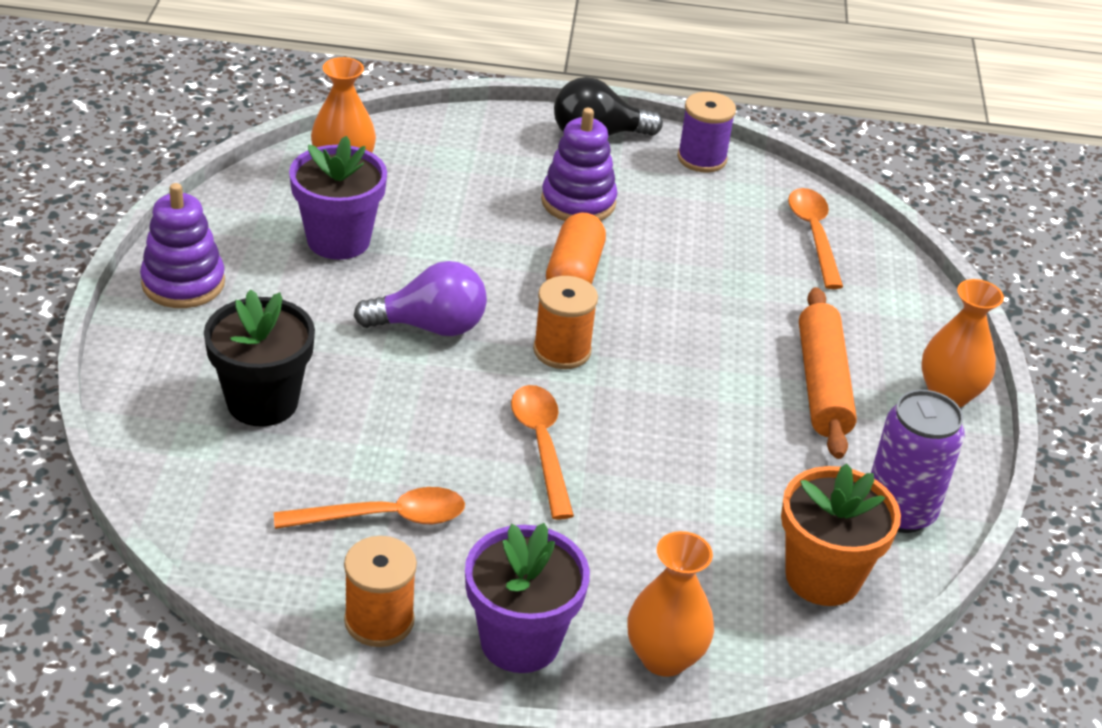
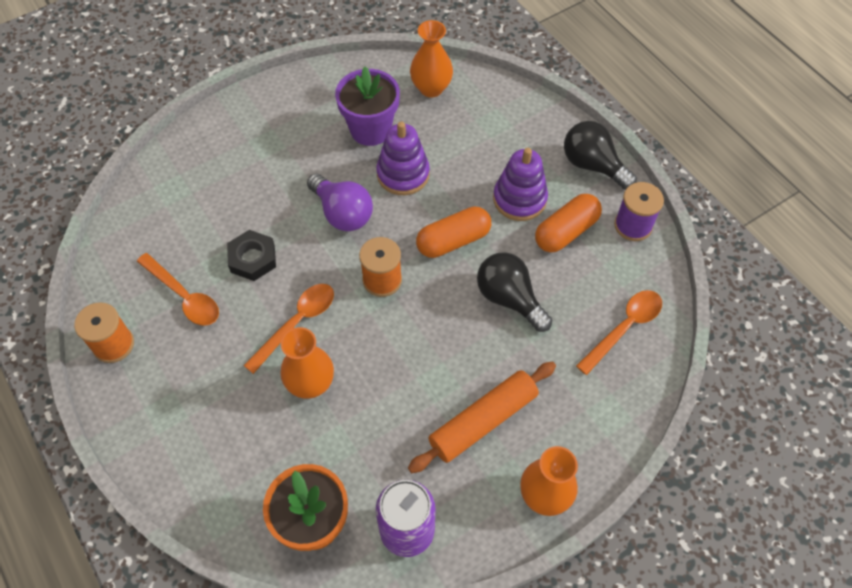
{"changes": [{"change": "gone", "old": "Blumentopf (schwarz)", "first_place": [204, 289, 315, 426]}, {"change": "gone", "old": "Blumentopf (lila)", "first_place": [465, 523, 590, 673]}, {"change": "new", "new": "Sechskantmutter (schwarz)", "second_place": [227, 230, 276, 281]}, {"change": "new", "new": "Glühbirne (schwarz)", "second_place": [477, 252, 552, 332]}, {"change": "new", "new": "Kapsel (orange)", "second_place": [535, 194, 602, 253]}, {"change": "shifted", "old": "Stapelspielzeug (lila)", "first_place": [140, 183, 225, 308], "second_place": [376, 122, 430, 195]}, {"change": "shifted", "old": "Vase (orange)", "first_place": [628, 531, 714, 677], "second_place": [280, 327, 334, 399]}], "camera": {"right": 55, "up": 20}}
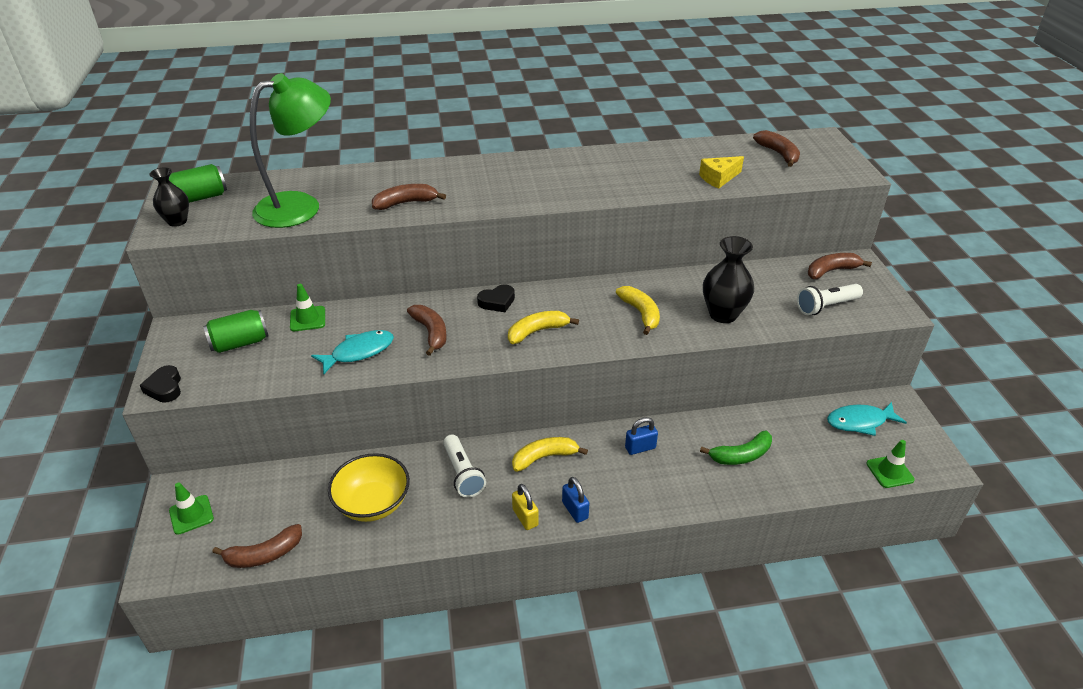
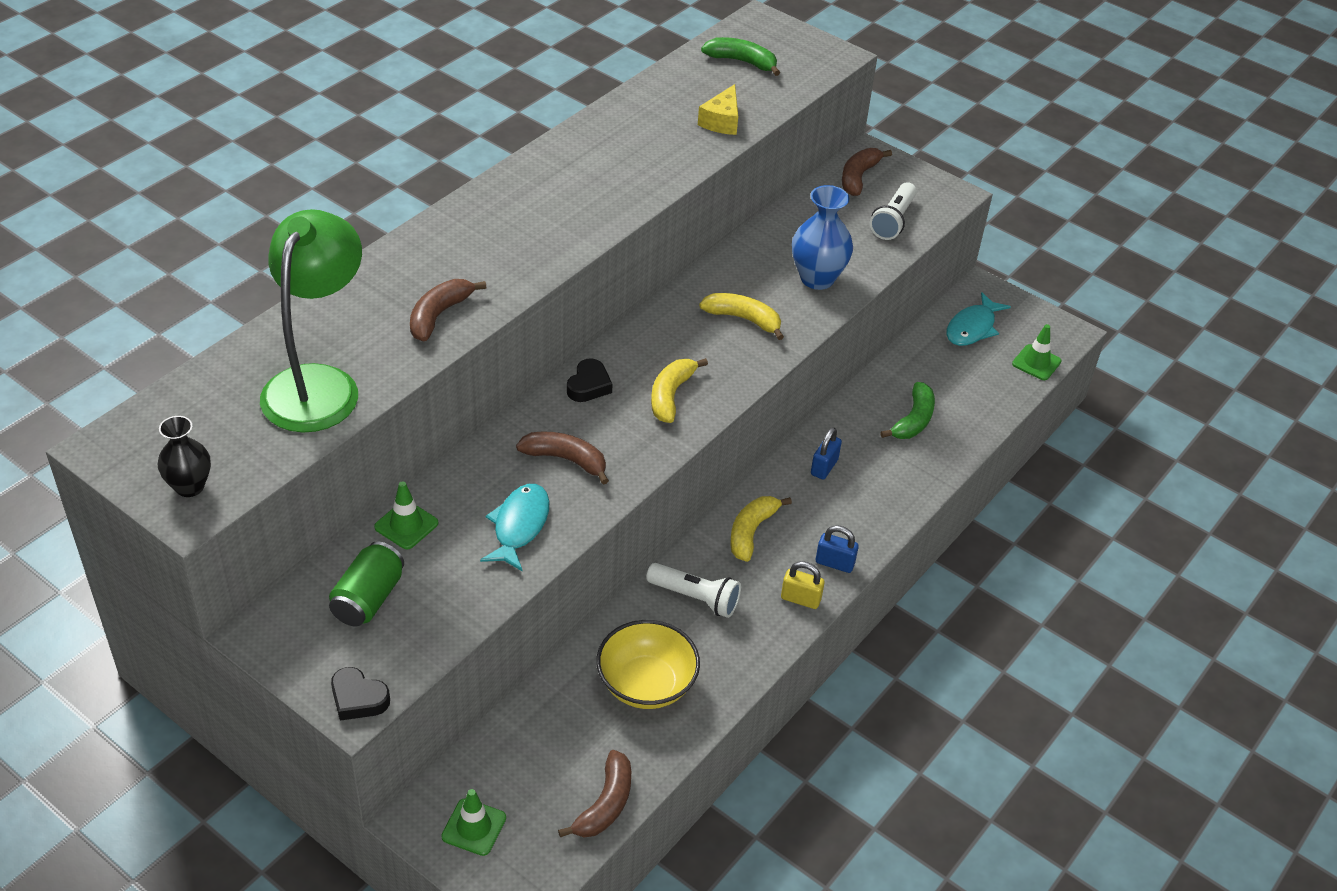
{"changes": [{"change": "gone", "old": "Dose (grün)", "first_place": [169, 164, 227, 203]}, {"change": "repainted", "old": "Vase (schwarz)", "new": "Vase (blau)", "first_place": [703, 236, 754, 323], "second_place": [792, 185, 853, 290]}, {"change": "repainted", "old": "Banane (braun)", "new": "Banane (grün)", "first_place": [753, 130, 800, 167], "second_place": [701, 37, 780, 76]}], "camera": {"right": -45, "up": 5}}
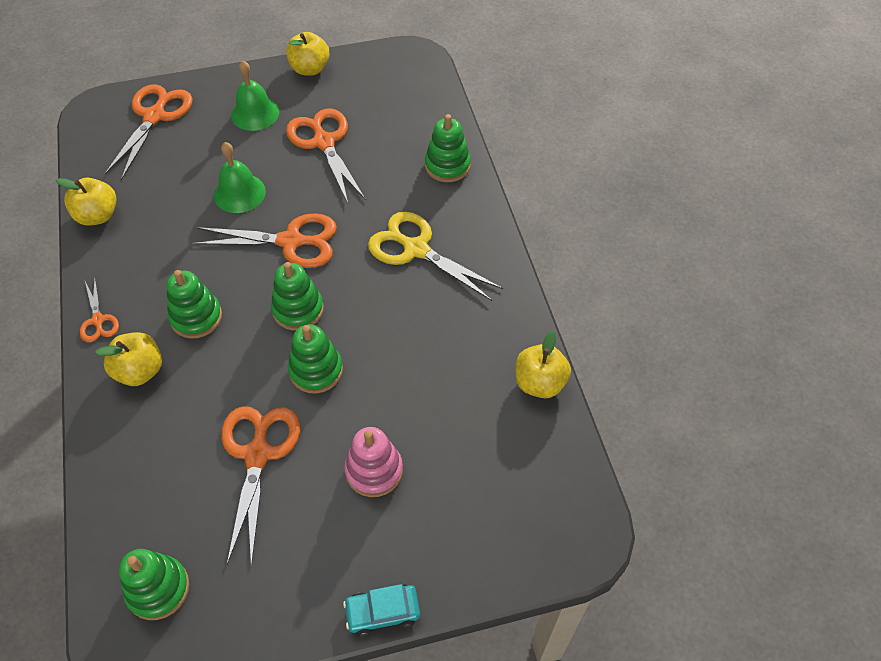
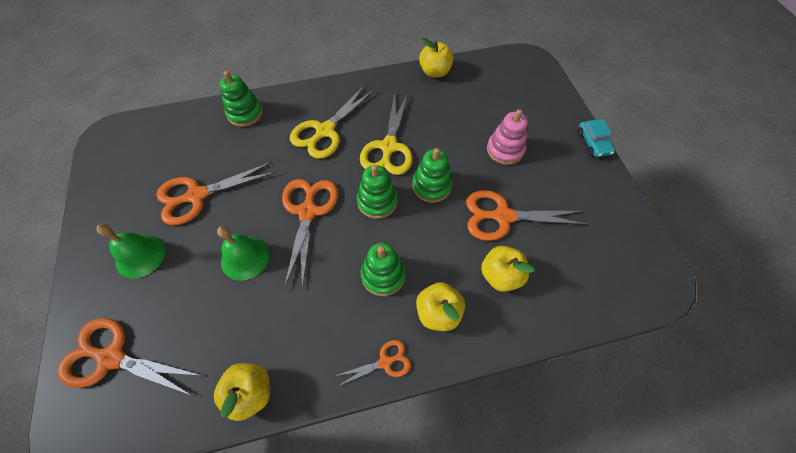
{"changes": [{"change": "gone", "old": "Stapelspielzeug (grün)", "first_place": [119, 549, 189, 620]}, {"change": "new", "new": "Schere (gelb)", "second_place": [360, 93, 413, 175]}, {"change": "shifted", "old": "Apfel (gelb)", "first_place": [286, 32, 329, 76], "second_place": [481, 246, 534, 292]}], "camera": {"right": -90, "up": 5}}
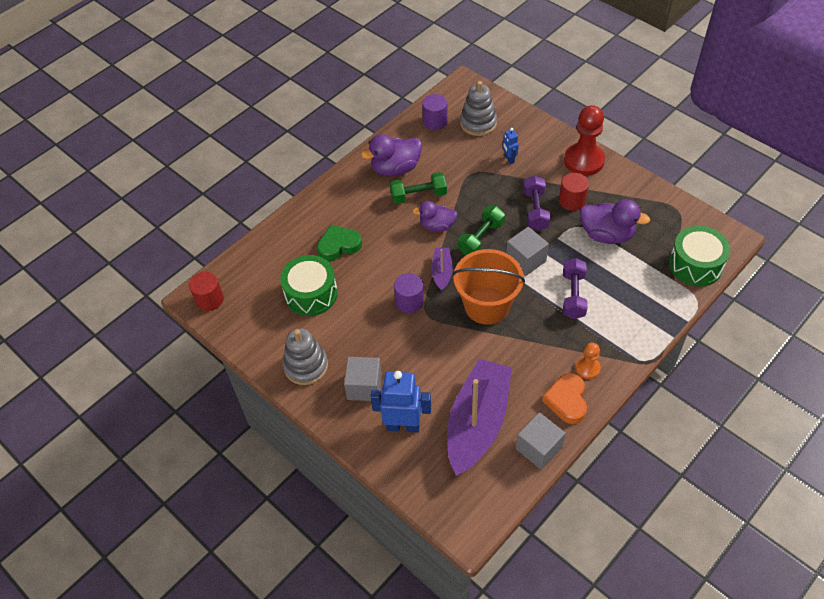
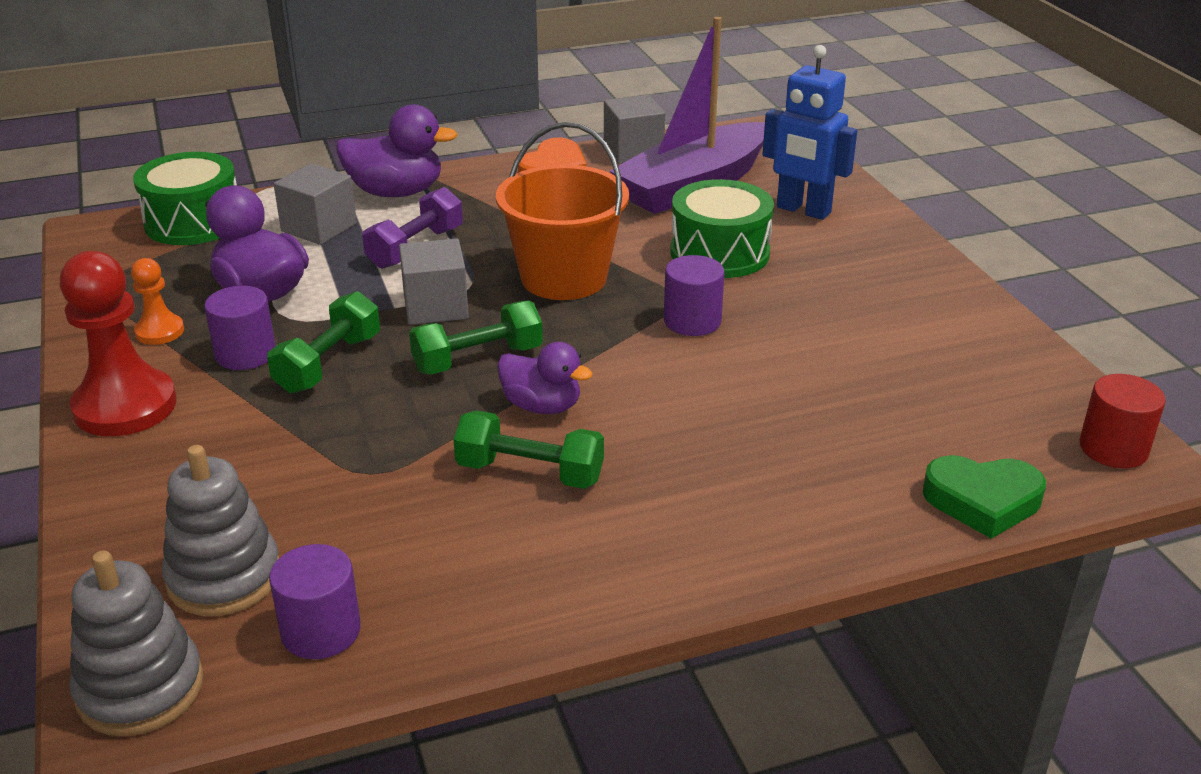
{"changes": [{"change": "gone", "old": "Boot (lila)", "first_place": [431, 248, 453, 291]}, {"change": "gone", "old": "Roboter (blau)", "first_place": [503, 128, 519, 164]}, {"change": "shifted", "old": "Trommel (grün)", "first_place": [280, 255, 338, 316], "second_place": [670, 179, 774, 278]}, {"change": "shifted", "old": "Stapelspielzeug (grau)", "first_place": [283, 328, 328, 385], "second_place": [70, 550, 204, 736]}, {"change": "shifted", "old": "Herz (grün)", "first_place": [317, 225, 362, 261], "second_place": [922, 455, 1046, 539]}, {"change": "shifted", "old": "Kubus (grau)", "first_place": [344, 357, 382, 401], "second_place": [274, 163, 357, 245]}, {"change": "shifted", "old": "Ente (lila)", "first_place": [361, 134, 422, 176], "second_place": [336, 104, 457, 197]}, {"change": "shifted", "old": "Bauer (orange)", "first_place": [576, 343, 601, 379], "second_place": [131, 258, 184, 345]}, {"change": "repainted", "old": "Hantel (lila)", "new": "Hantel (grün)", "first_place": [523, 175, 550, 231], "second_place": [267, 291, 380, 394]}, {"change": "repainted", "old": "Vollzylinder (rot)", "new": "Vollzylinder (lila)", "first_place": [559, 173, 589, 211], "second_place": [204, 286, 276, 370]}], "camera": {"right": -155, "up": -20}}
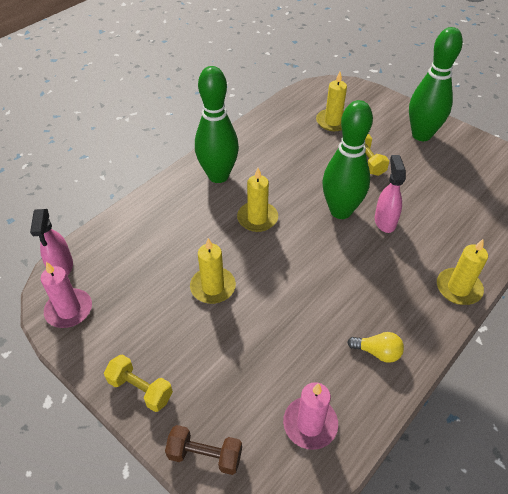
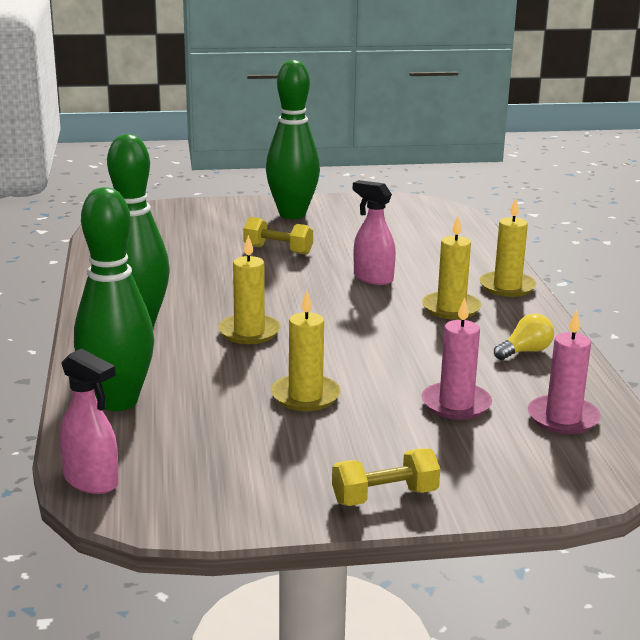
{"changes": [{"change": "gone", "old": "Hantel (braun)", "first_place": [165, 425, 242, 475]}, {"change": "shifted", "old": "Kerze (rosa)", "first_place": [41, 262, 92, 328], "second_place": [422, 297, 492, 420]}, {"change": "shifted", "old": "Kerze (gelb)", "first_place": [316, 72, 347, 131], "second_place": [422, 216, 482, 319]}, {"change": "shifted", "old": "Bowlingkegel (grün)", "first_place": [322, 100, 373, 219], "second_place": [74, 187, 154, 411]}], "camera": {"right": -50, "up": -25}}
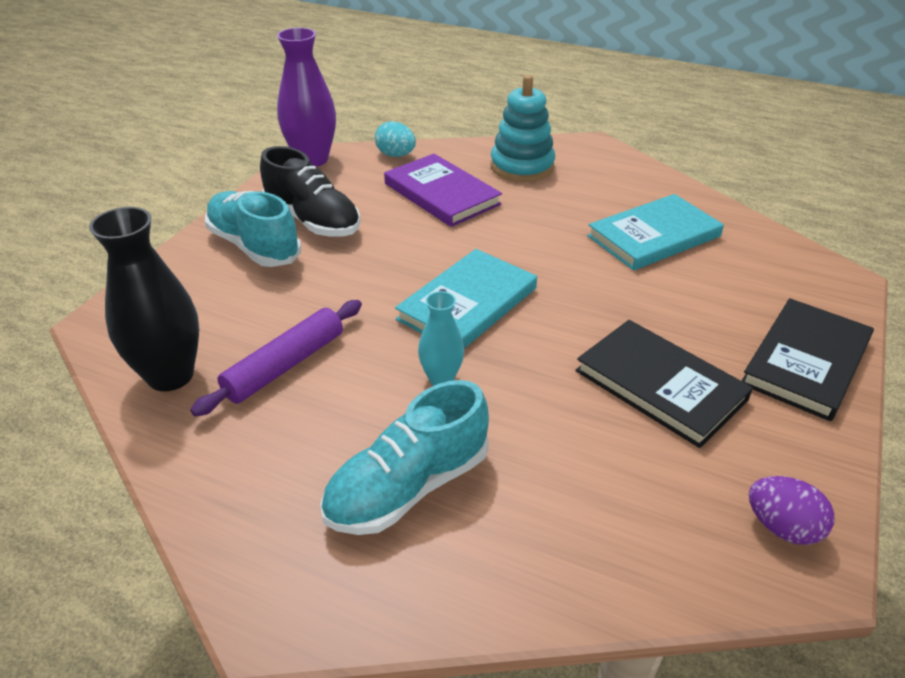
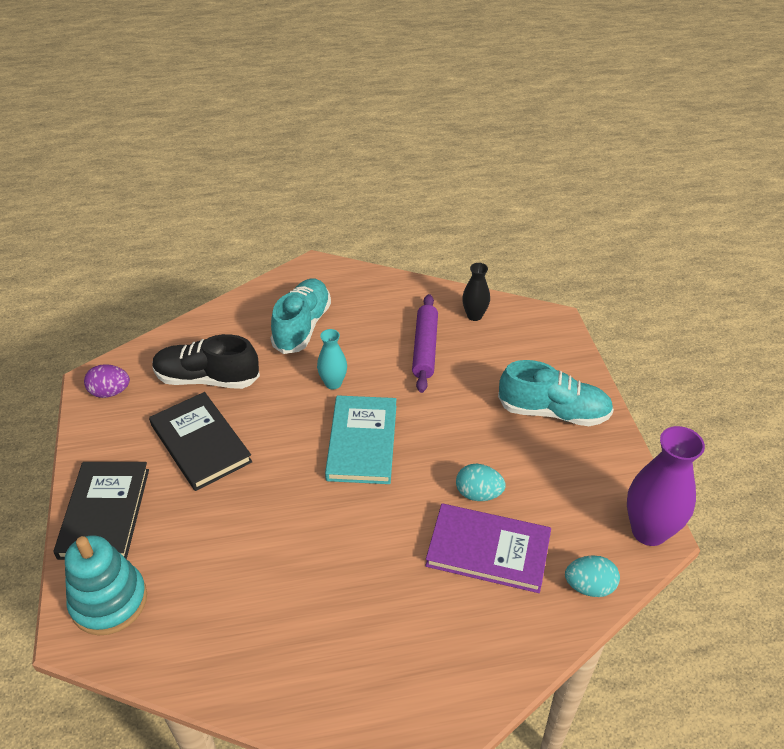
{"changes": [{"change": "gone", "old": "Buch (türkis)", "first_place": [587, 194, 724, 271]}, {"change": "new", "new": "Ei (türkis)", "second_place": [456, 464, 506, 501]}, {"change": "shifted", "old": "Schuh (schwarz)", "first_place": [260, 146, 360, 237], "second_place": [152, 334, 260, 389]}, {"change": "shifted", "old": "Stapelspielzeug (türkis)", "first_place": [491, 75, 555, 182], "second_place": [65, 535, 147, 635]}, {"change": "rotated", "old": "Buch (schwarz)", "first_place": [575, 320, 753, 448], "second_place": [149, 392, 252, 491], "degrees": 45}, {"change": "scaled", "old": "Vase (schwarz)", "first_place": [89, 207, 199, 391], "second_place": [462, 263, 490, 321], "factor": 0.55}], "camera": {"right": 145, "up": 5}}
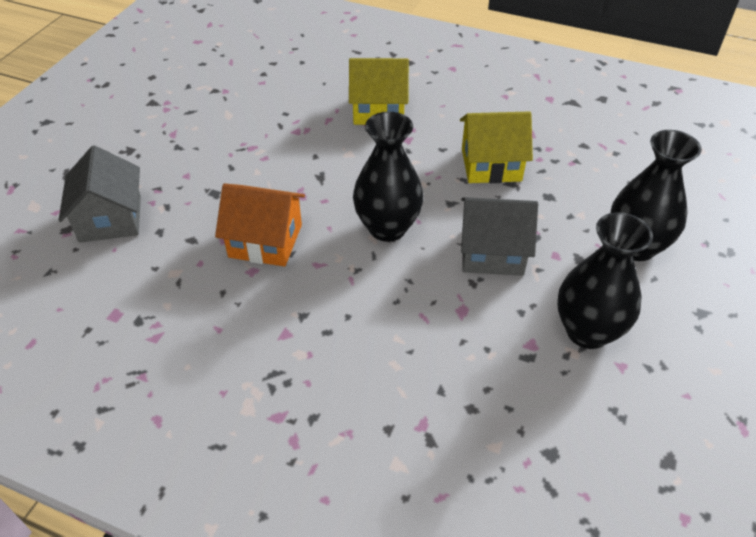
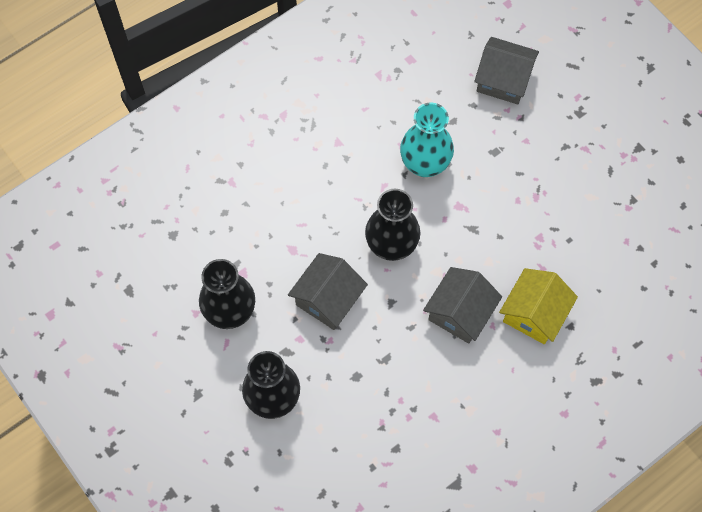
{"changes": [{"change": "gone", "old": "Haus (gelb)", "first_place": [460, 111, 533, 183]}, {"change": "new", "new": "Haus (grau)", "second_place": [423, 267, 502, 344]}, {"change": "swapped", "old": "Haus (orange)", "new": "Vase (türkis)", "first_place": [215, 183, 305, 267], "second_place": [400, 103, 454, 177]}], "camera": {"right": 120, "up": 20}}
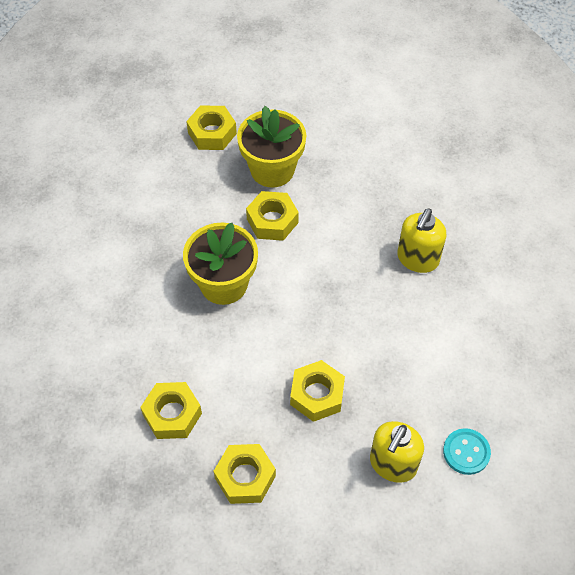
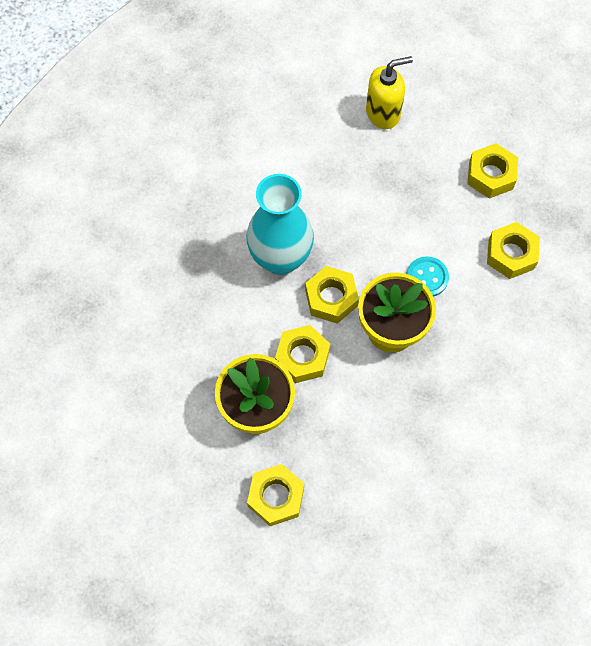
{"changes": [{"change": "gone", "old": "Seifenspender (gelb)", "first_place": [397, 208, 446, 273]}, {"change": "new", "new": "Vase (türkis)", "second_place": [246, 174, 314, 275]}, {"change": "shifted", "old": "Sechskantmutter (gelb)", "first_place": [290, 360, 345, 422], "second_place": [305, 266, 359, 324]}, {"change": "shifted", "old": "Knopf (türkis)", "first_place": [443, 428, 491, 475], "second_place": [406, 256, 449, 297]}], "camera": {"right": -140, "up": 10}}
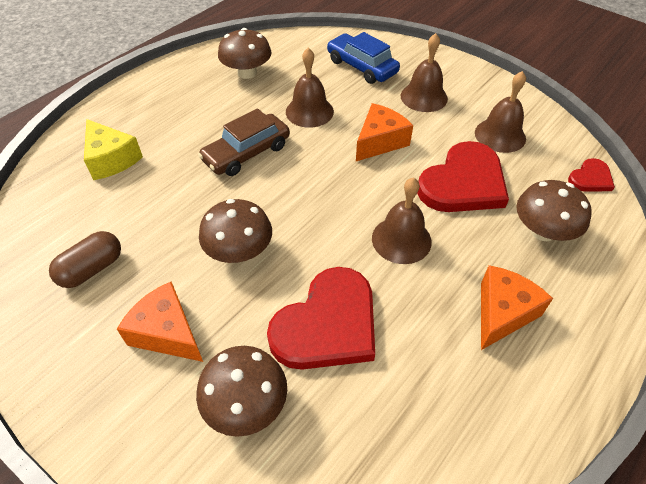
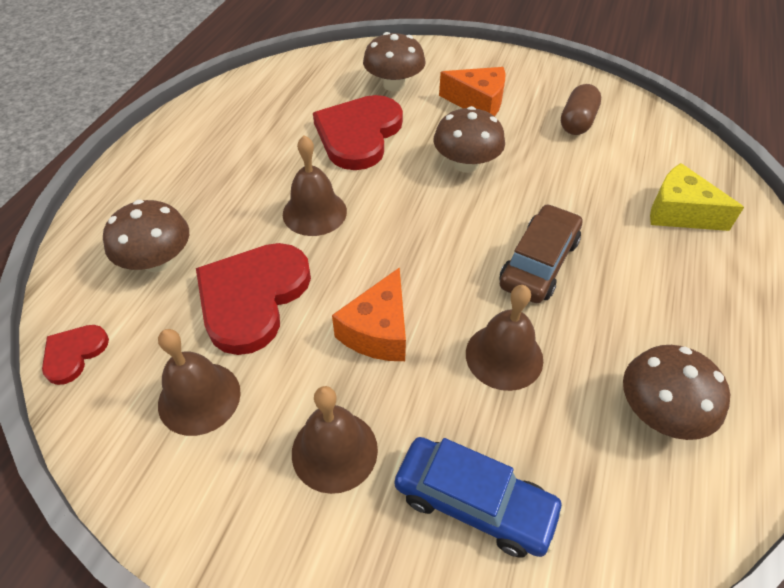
{"changes": [{"change": "gone", "old": "Käse (orange)", "first_place": [481, 265, 553, 350]}], "camera": {"right": 160, "up": 0}}
